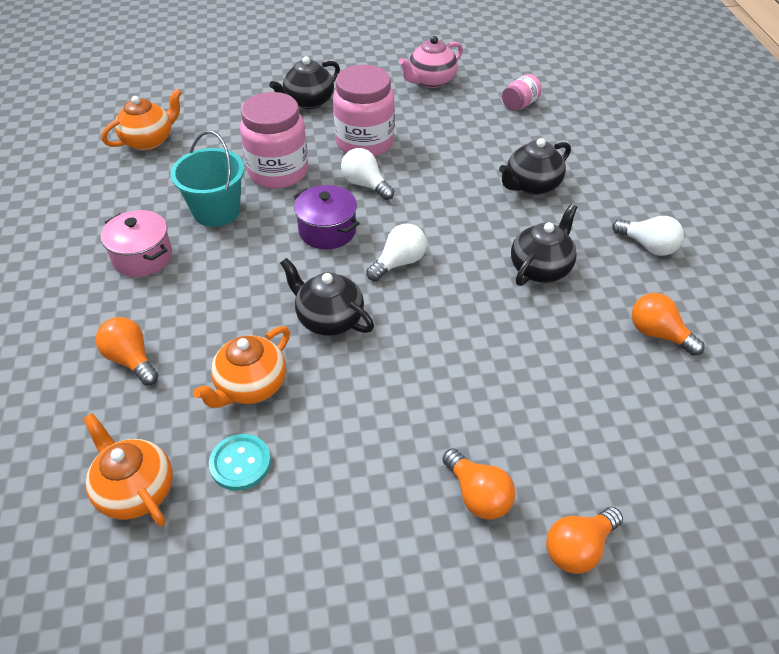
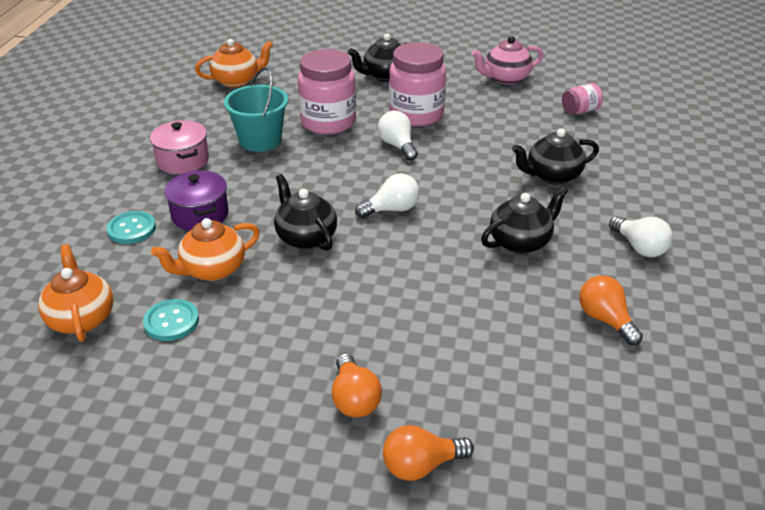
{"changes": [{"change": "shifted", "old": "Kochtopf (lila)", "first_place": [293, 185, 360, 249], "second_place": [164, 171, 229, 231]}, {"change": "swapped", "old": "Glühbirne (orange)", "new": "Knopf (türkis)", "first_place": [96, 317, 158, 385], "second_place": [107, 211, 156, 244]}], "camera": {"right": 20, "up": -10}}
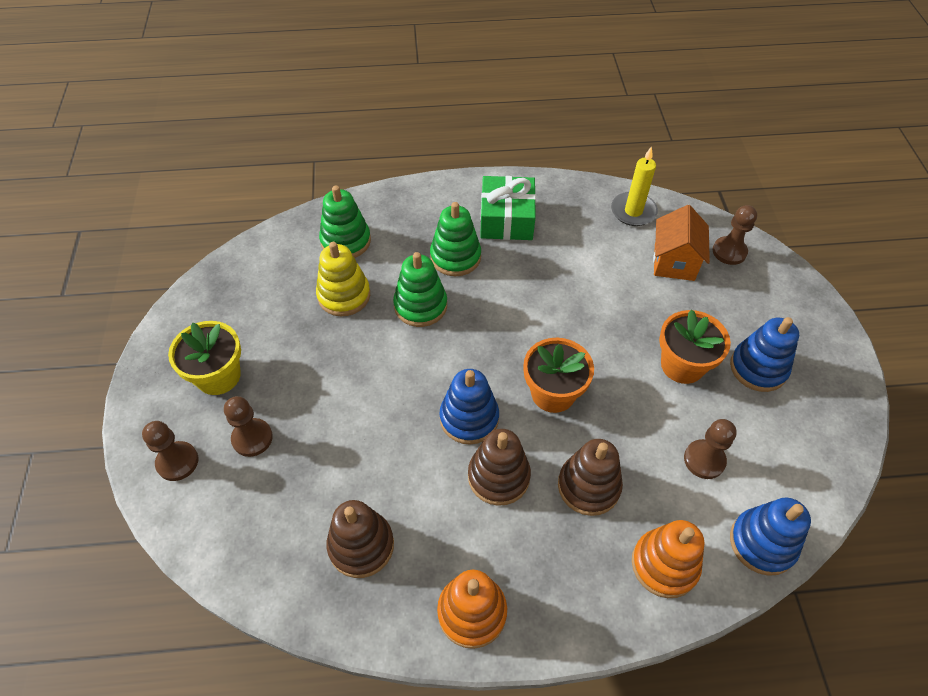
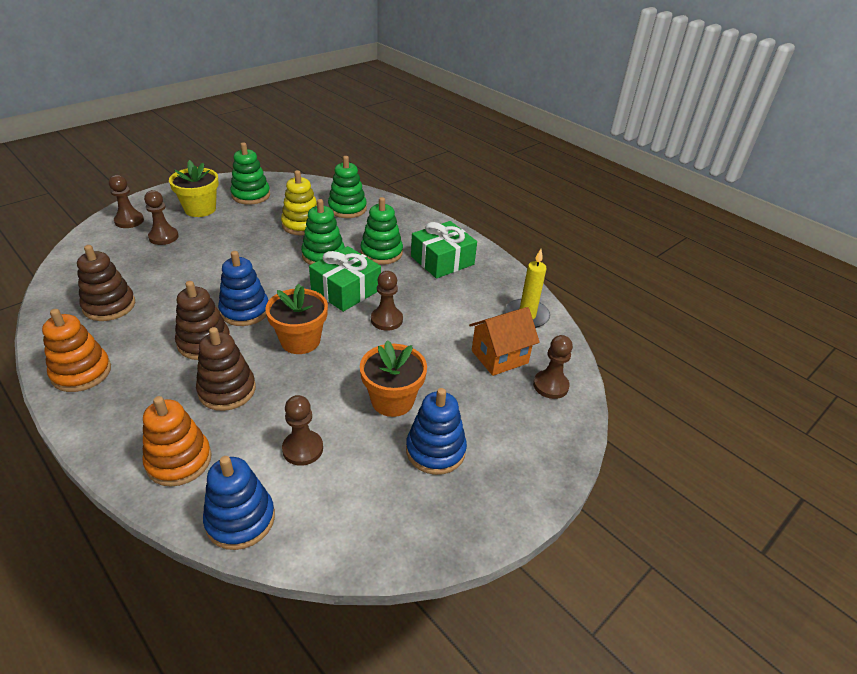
{"changes": [{"change": "new", "new": "Stapelspielzeug (grün)", "second_place": [230, 142, 270, 205]}, {"change": "new", "new": "Geschenk (grün)", "second_place": [309, 246, 381, 312]}, {"change": "new", "new": "Bauer (braun)", "second_place": [371, 271, 403, 331]}], "camera": {"right": 50, "up": -15}}
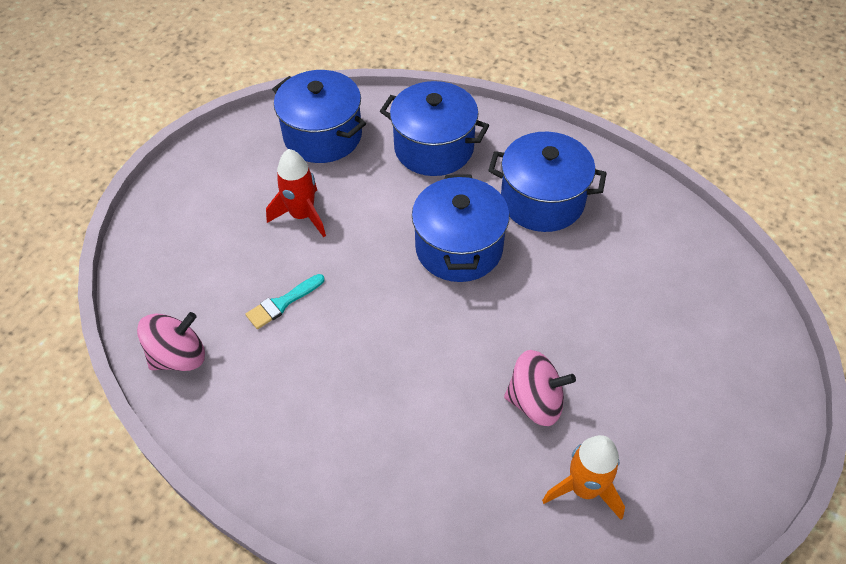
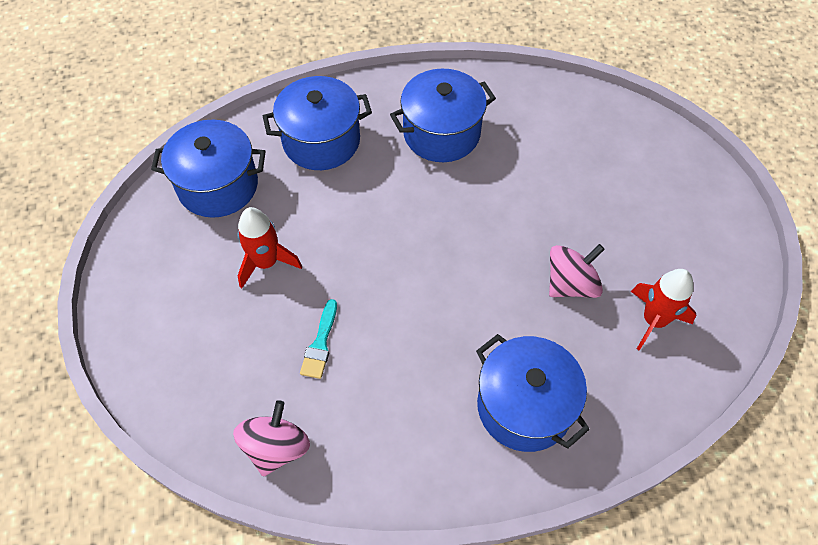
{"changes": [{"change": "shifted", "old": "Kochtopf (blau)", "first_place": [412, 174, 509, 282], "second_place": [476, 334, 590, 452]}, {"change": "repainted", "old": "Rakete (orange)", "new": "Rakete (rot)", "first_place": [542, 435, 625, 520], "second_place": [631, 269, 696, 351]}], "camera": {"right": -40, "up": 5}}
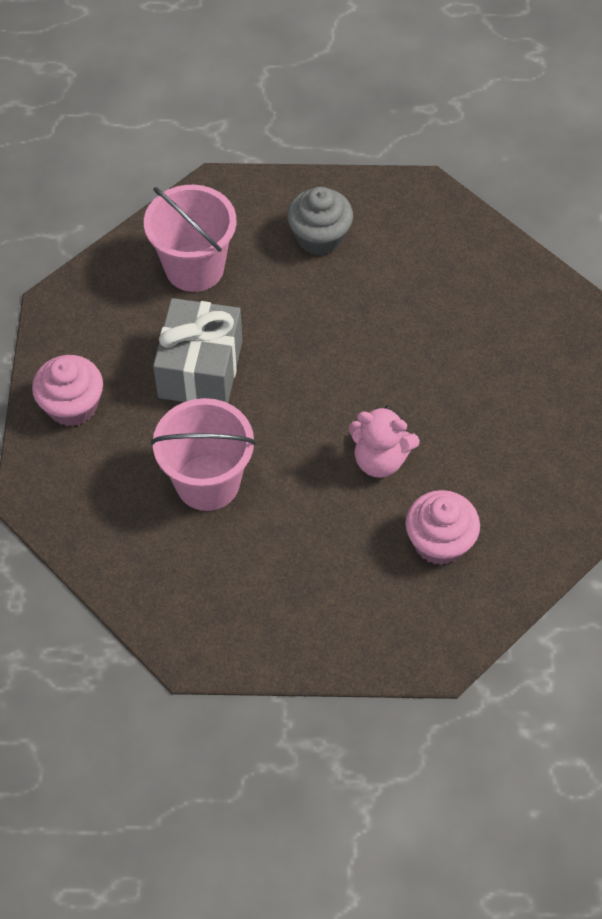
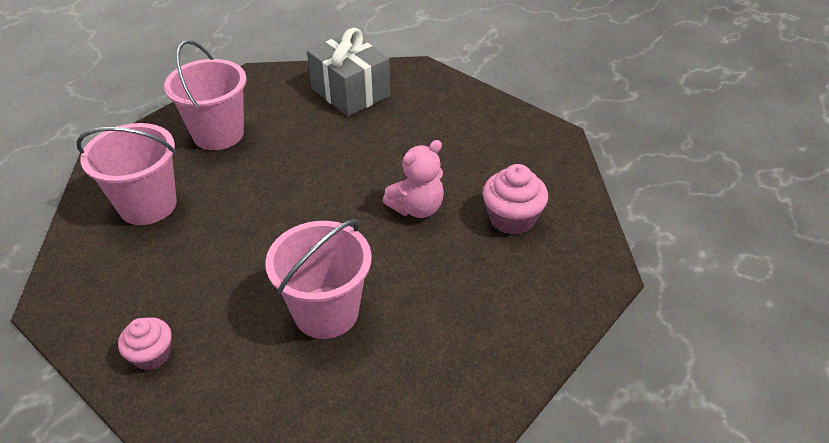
{"changes": [{"change": "shifted", "old": "Geschenk (grau)", "first_place": [153, 298, 242, 403], "second_place": [307, 28, 390, 116]}, {"change": "swapped", "old": "Muffin (grau)", "new": "Eimer (rosa)", "first_place": [287, 187, 353, 255], "second_place": [164, 40, 247, 150]}, {"change": "scaled", "old": "Muffin (rosa)", "first_place": [32, 355, 103, 427], "second_place": [118, 317, 172, 370], "factor": 0.67}], "camera": {"right": -50, "up": -15}}
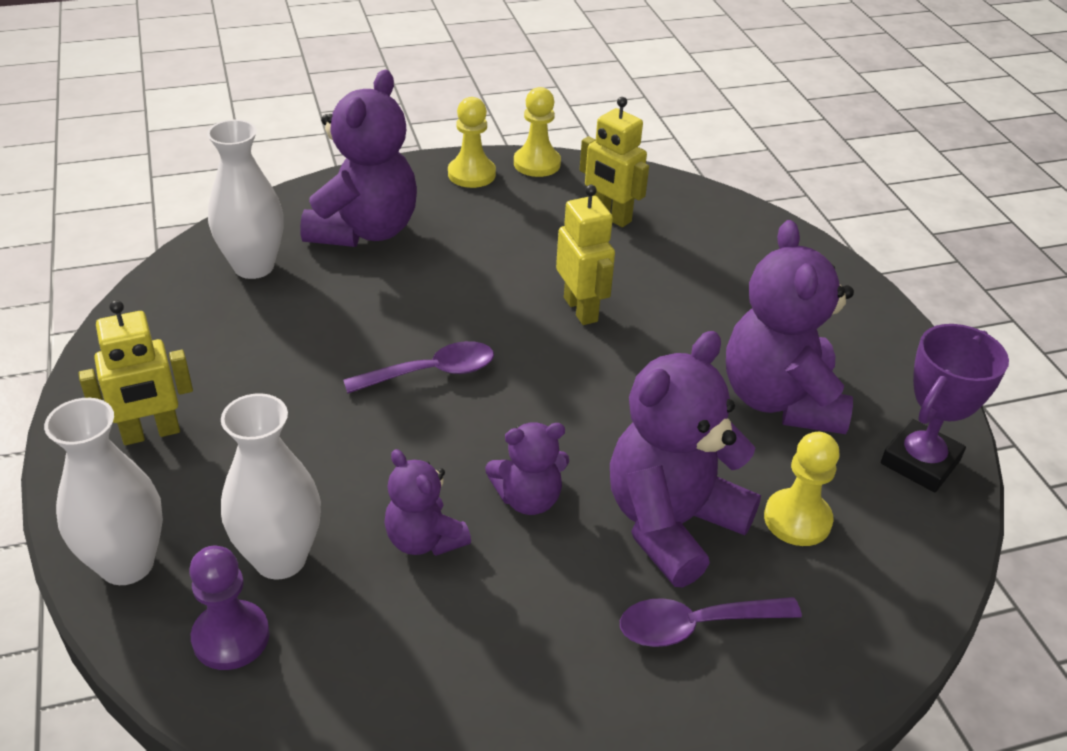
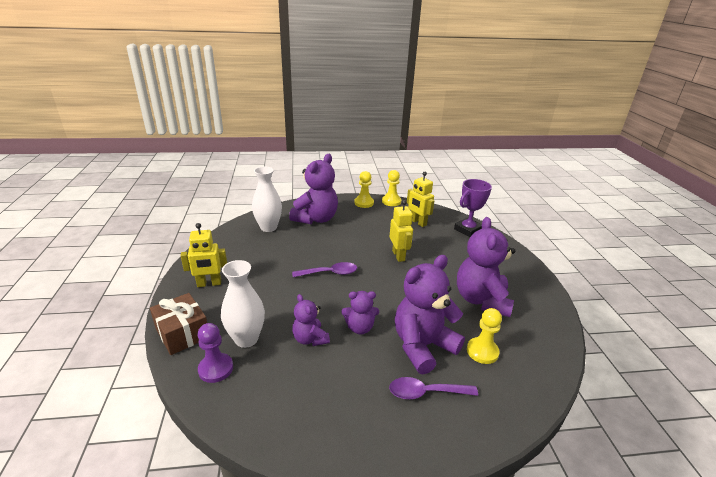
{"changes": [{"change": "shifted", "old": "Pokal (lila)", "first_place": [881, 324, 1009, 492], "second_place": [454, 179, 492, 237]}, {"change": "swapped", "old": "Vase (weiß)", "new": "Geschenk (braun)", "first_place": [44, 398, 163, 585], "second_place": [150, 293, 207, 355]}], "camera": {"right": 10, "up": -10}}
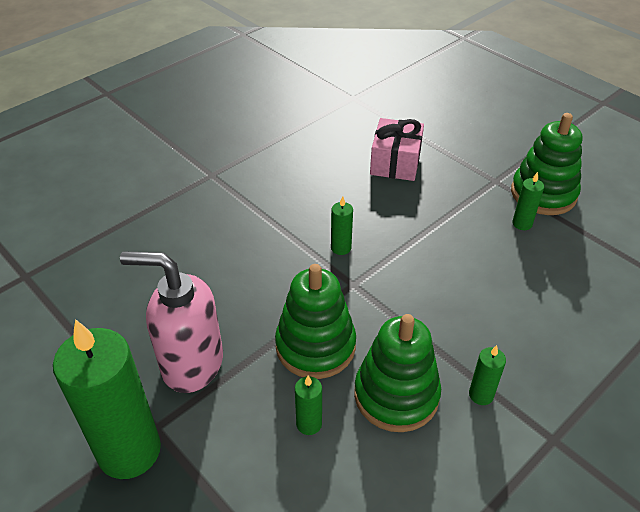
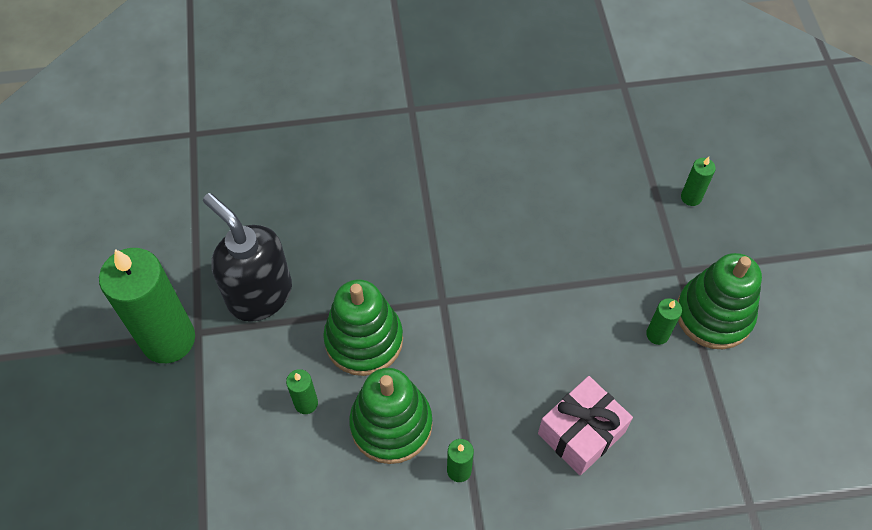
{"changes": [{"change": "shifted", "old": "Kerze (grün)", "first_place": [331, 196, 353, 255], "second_place": [681, 157, 716, 206]}, {"change": "shifted", "old": "Geschenk (rosa)", "first_place": [370, 118, 424, 181], "second_place": [538, 376, 633, 475]}, {"change": "repainted", "old": "Seifenspender (rosa)", "new": "Seifenspender (schwarz)", "first_place": [120, 252, 223, 393], "second_place": [203, 193, 292, 322]}], "camera": {"right": 35, "up": 15}}
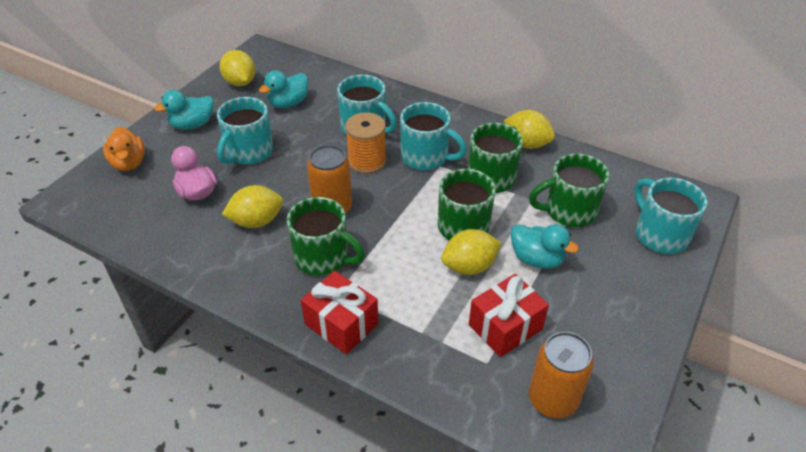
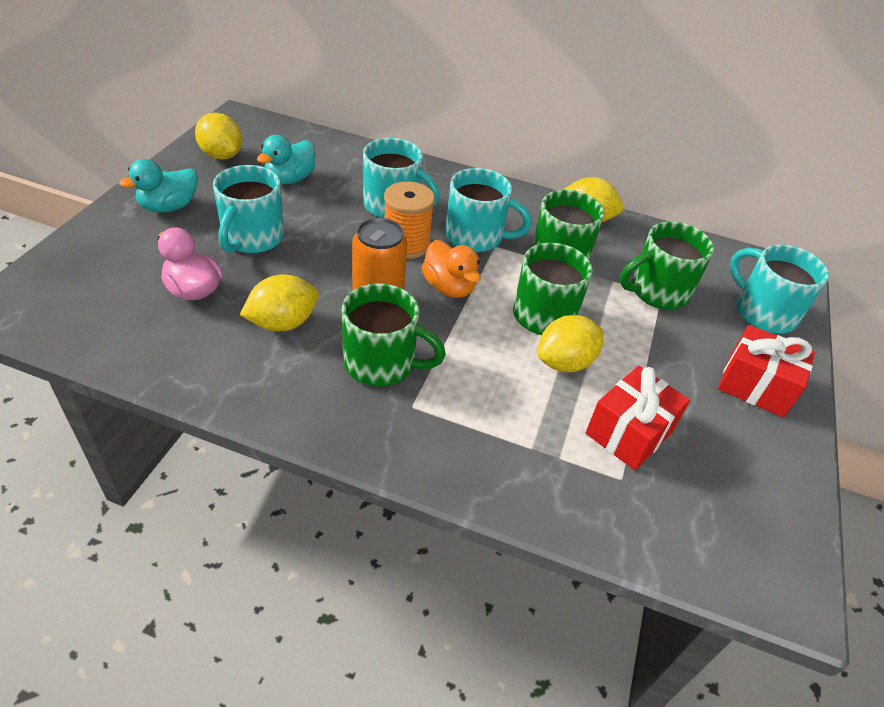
{"changes": [{"change": "gone", "old": "Ente (türkis)", "first_place": [511, 224, 579, 269]}, {"change": "gone", "old": "Dose (orange)", "first_place": [529, 332, 594, 418]}, {"change": "shifted", "old": "Ente (orange)", "first_place": [103, 127, 145, 171], "second_place": [422, 240, 481, 298]}, {"change": "shifted", "old": "Geschenk (rot)", "first_place": [301, 271, 378, 354], "second_place": [718, 325, 815, 418]}], "camera": {"right": -15, "up": 0}}
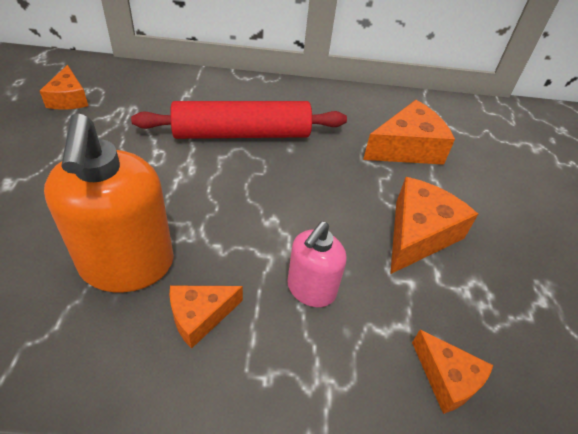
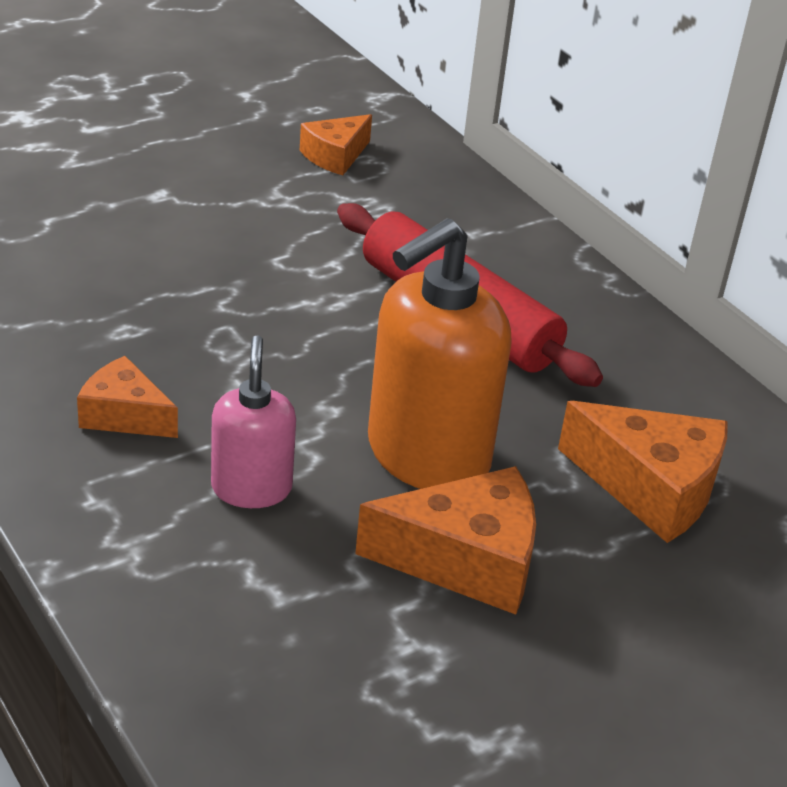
{"changes": [{"change": "gone", "old": "Käse (orange)", "first_place": [412, 330, 493, 414]}, {"change": "shifted", "old": "Seifenspender (orange)", "first_place": [44, 113, 174, 292], "second_place": [368, 218, 512, 489]}, {"change": "rotated", "old": "Seifenspender (rosa)", "first_place": [287, 221, 347, 307], "second_place": [211, 335, 296, 508], "degrees": 90}], "camera": {"right": 55, "up": -10}}
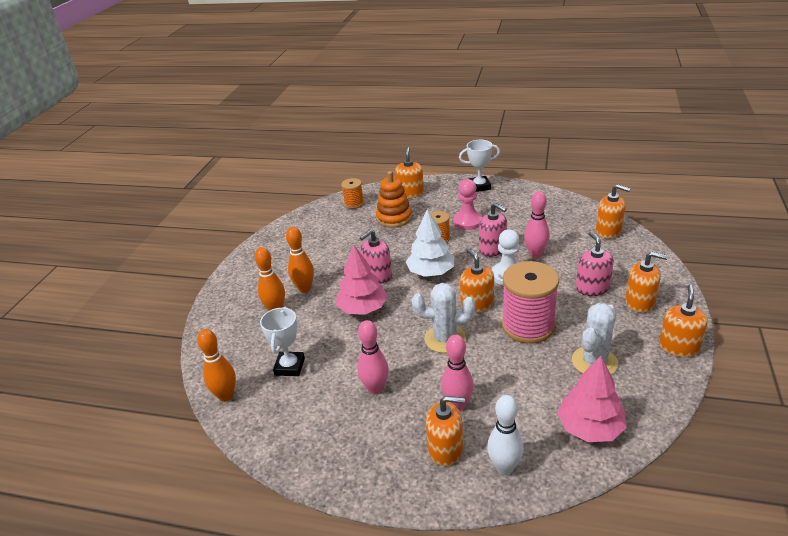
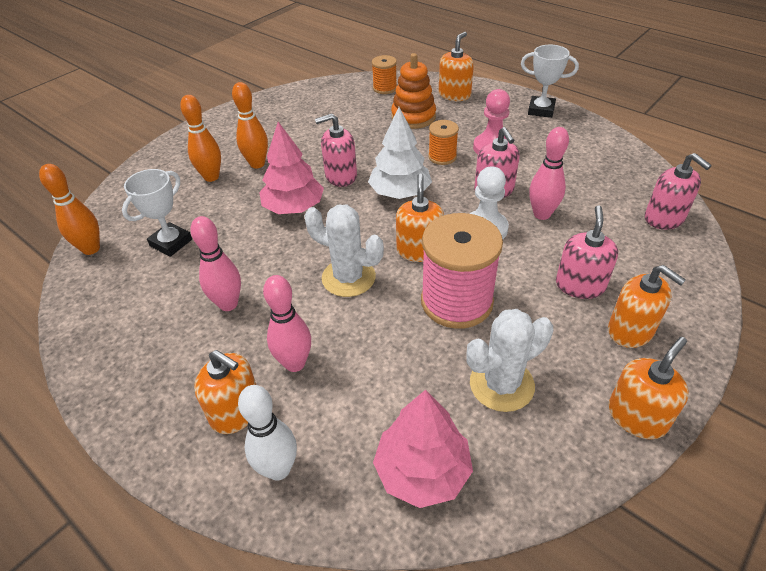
{"changes": [{"change": "repainted", "old": "Seifenspender (orange)", "new": "Seifenspender (rosa)", "first_place": [596, 184, 631, 239], "second_place": [645, 153, 712, 230]}], "camera": {"right": 25, "up": 10}}
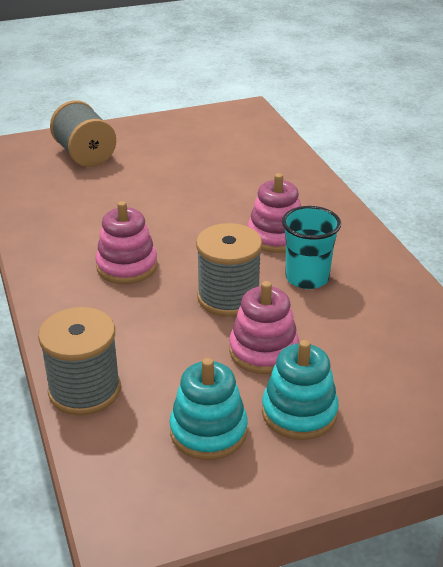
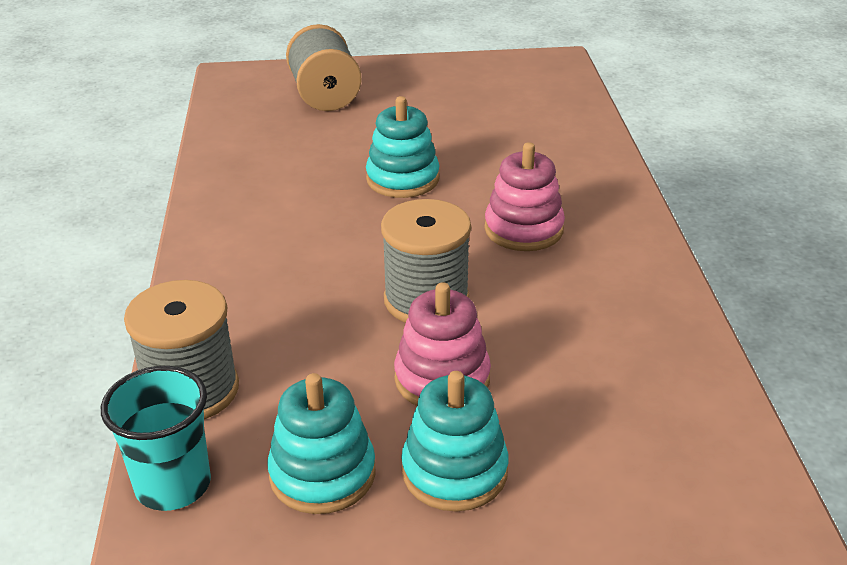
{"changes": [{"change": "gone", "old": "Stapelspielzeug (rosa)", "first_place": [96, 201, 158, 284]}, {"change": "new", "new": "Stapelspielzeug (türkis)", "second_place": [366, 96, 440, 198]}, {"change": "shifted", "old": "Becher (türkis)", "first_place": [282, 206, 341, 289], "second_place": [101, 366, 211, 511]}], "camera": {"right": 15, "up": 0}}
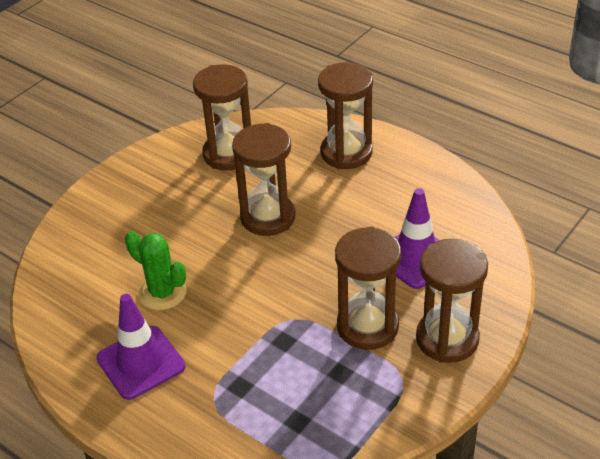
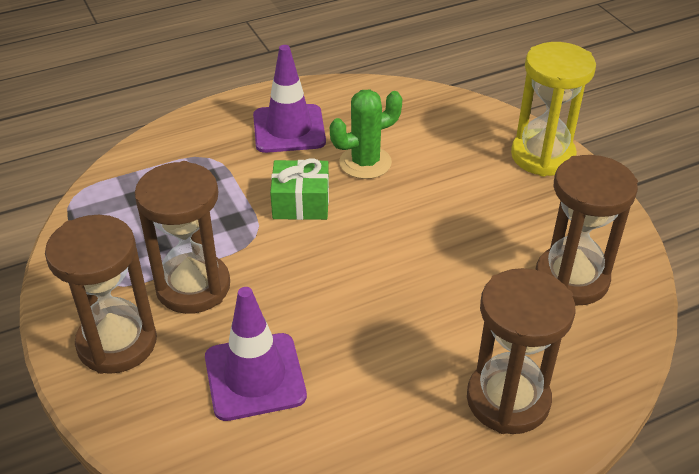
{"changes": [{"change": "gone", "old": "Sanduhr (braun)", "first_place": [232, 123, 296, 236]}, {"change": "new", "new": "Geschenk (grün)", "second_place": [270, 158, 329, 220]}, {"change": "new", "new": "Sanduhr (gelb)", "second_place": [511, 42, 596, 177]}], "camera": {"right": 115, "up": 0}}
